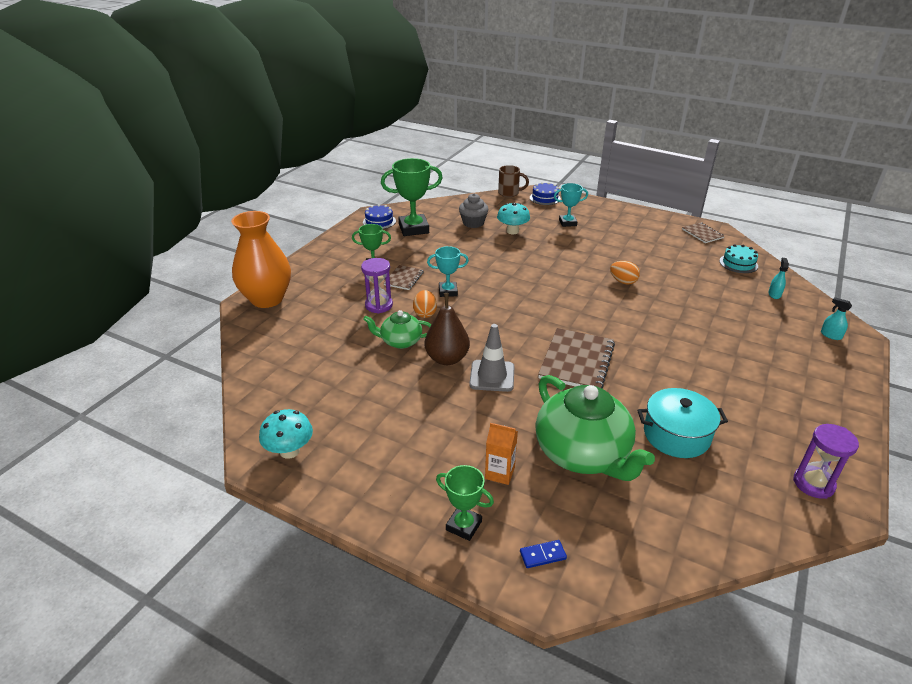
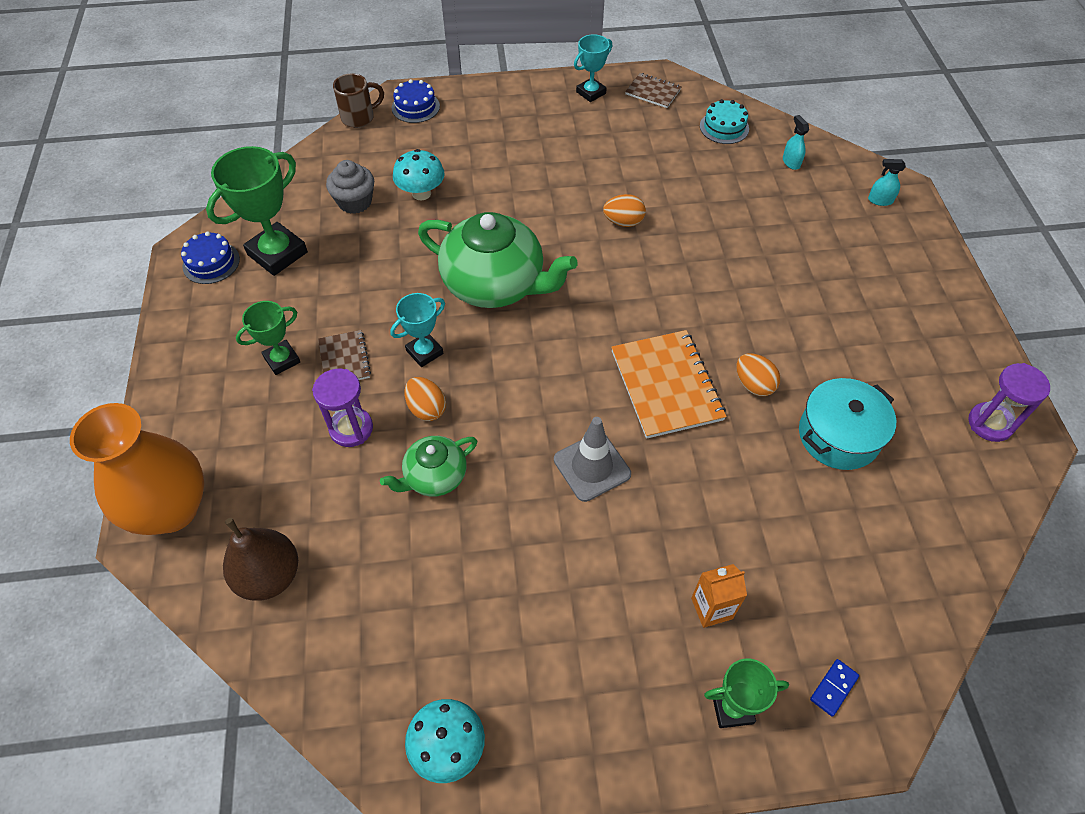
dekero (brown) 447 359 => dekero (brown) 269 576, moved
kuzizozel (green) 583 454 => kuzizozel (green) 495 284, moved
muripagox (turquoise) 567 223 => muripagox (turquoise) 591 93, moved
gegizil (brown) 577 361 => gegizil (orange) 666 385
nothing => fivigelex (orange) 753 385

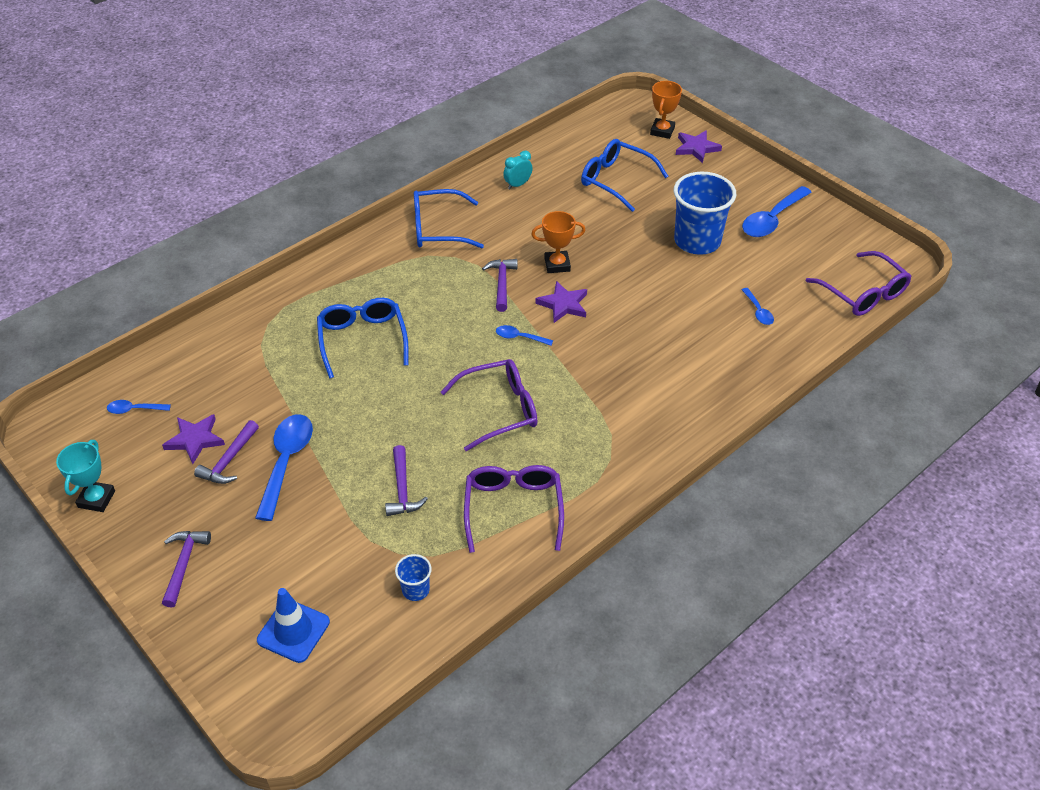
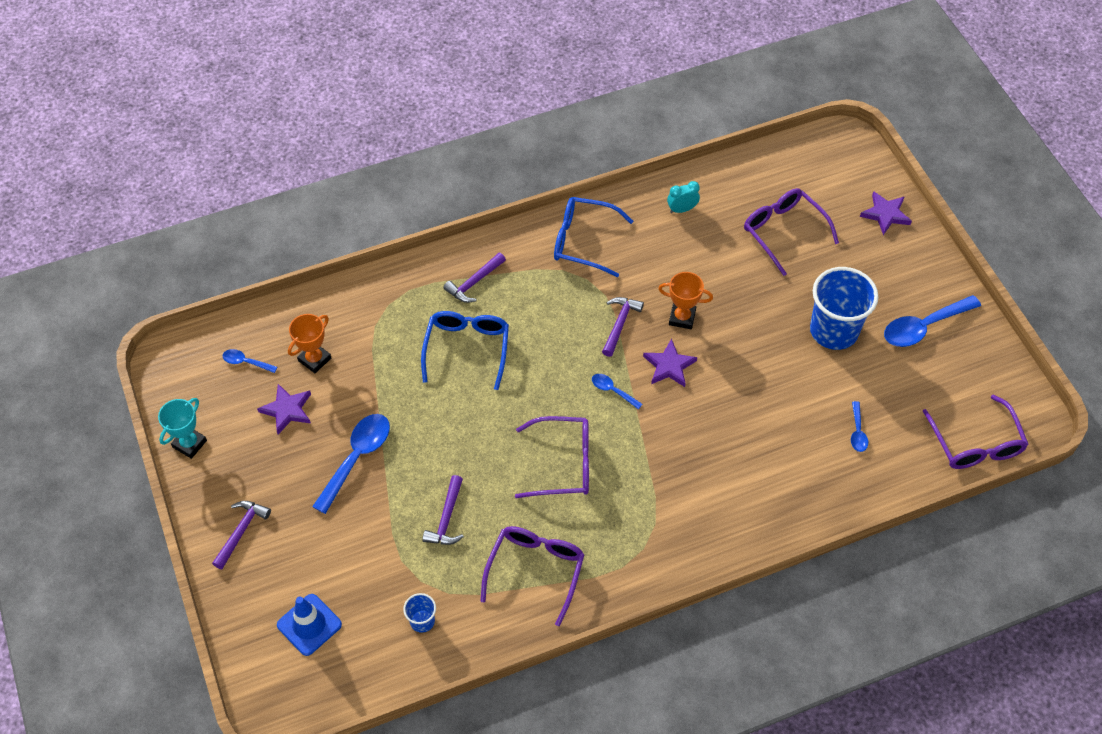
muripagox (orange) 662 131 => muripagox (orange) 314 359, moved
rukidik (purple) 229 460 => rukidik (purple) 474 283, moved
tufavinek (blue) 616 180 => tufavinek (purple) 783 232

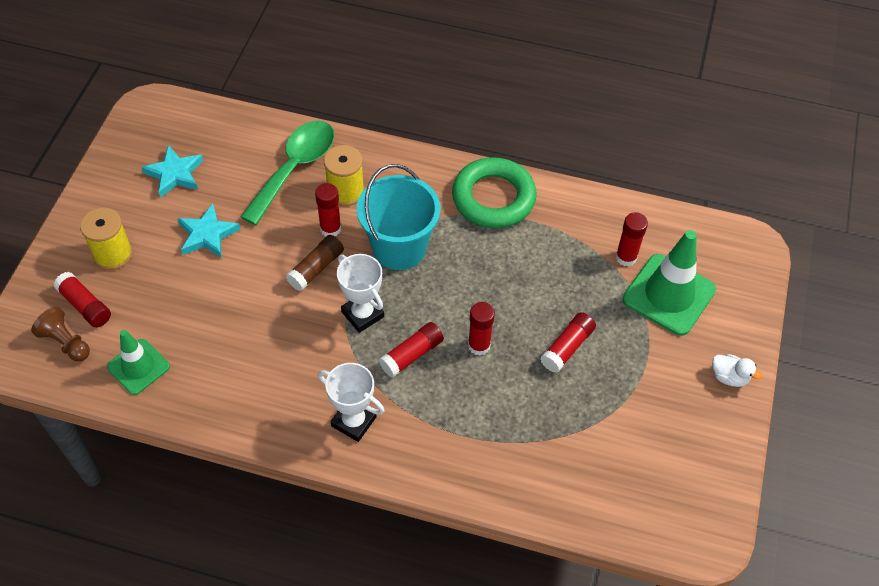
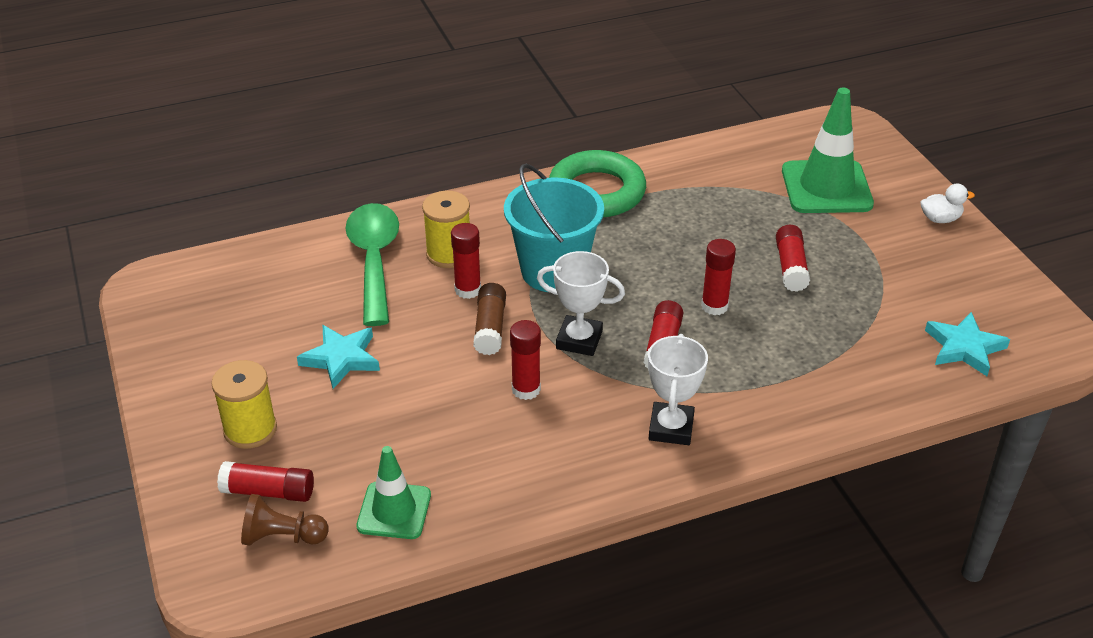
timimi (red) 626 257 => timimi (red) 526 389, moved
muripagox (white) 354 421 => muripagox (white) 671 428, 75 degrees counterclockwise
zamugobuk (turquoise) 175 174 => zamugobuk (turquoise) 964 347, moved

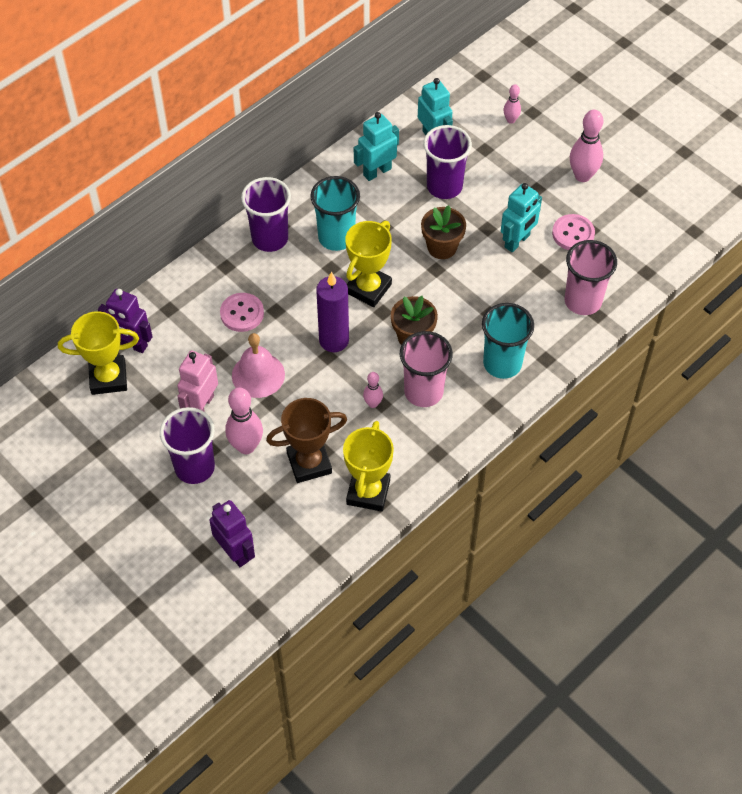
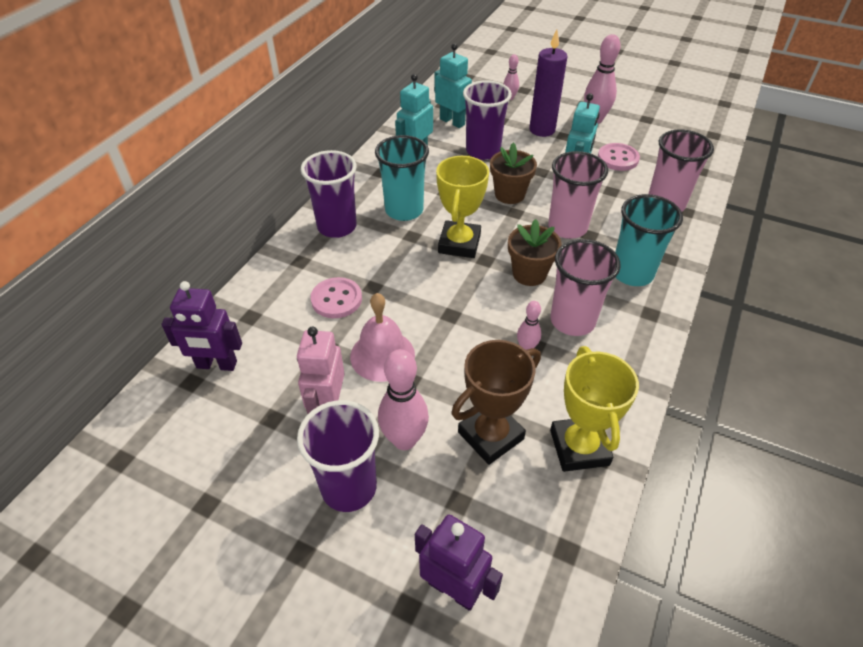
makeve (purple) 334 340 => makeve (purple) 542 130, moved
nothing => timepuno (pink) 567 227
muripagox (yellow) 108 378 => nothing

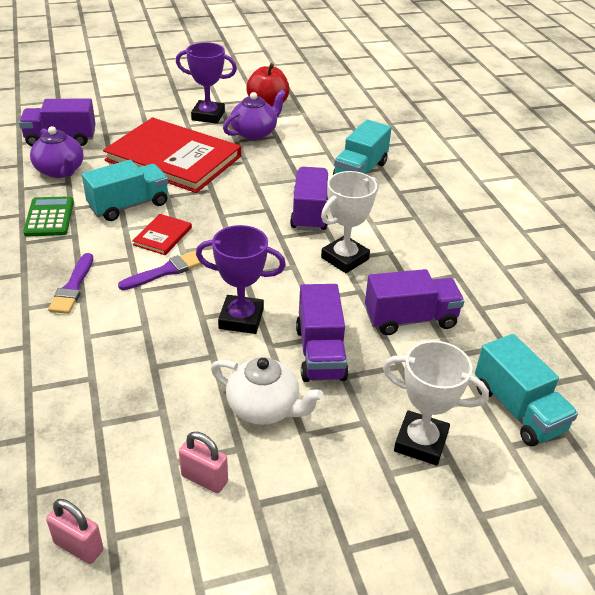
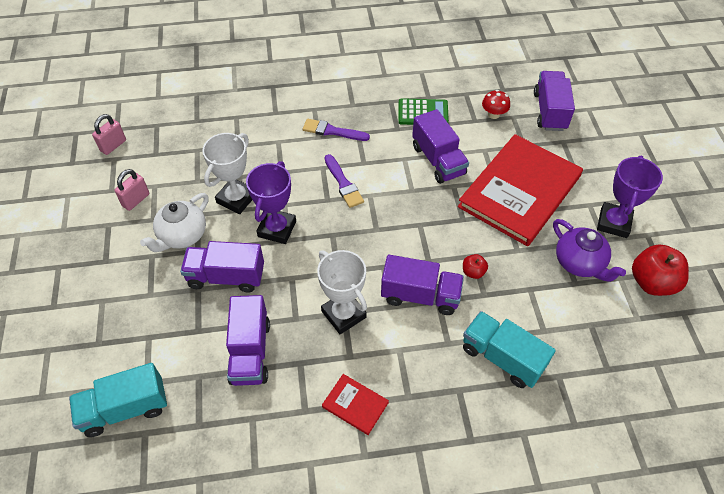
muripagox (white) 421 442 => muripagox (white) 236 199, moved
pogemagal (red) 162 236 => pogemagal (red) 355 405, moved
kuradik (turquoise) 129 205 => kuradik (purple) 438 160
nothing => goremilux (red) 473 272
kuzizozel (purple) 60 171 => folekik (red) 493 114

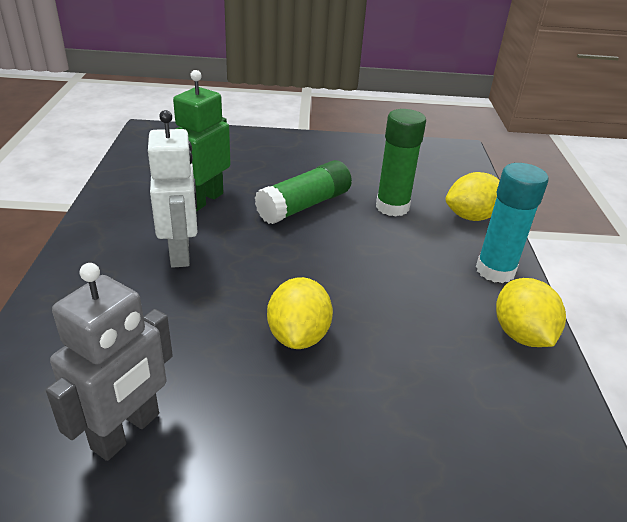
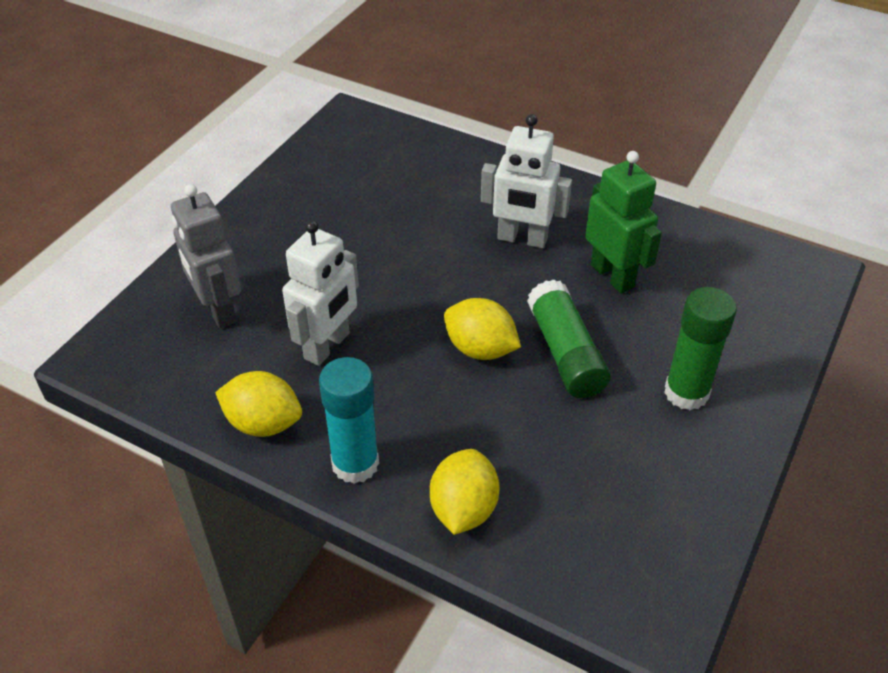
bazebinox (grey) 126 431 => bazebinox (grey) 218 310, moved
nothing => bazebinox (white) 327 346
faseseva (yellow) 298 335 => faseseva (yellow) 480 349, moved
timimi (green) 392 207 => timimi (green) 686 393, moved

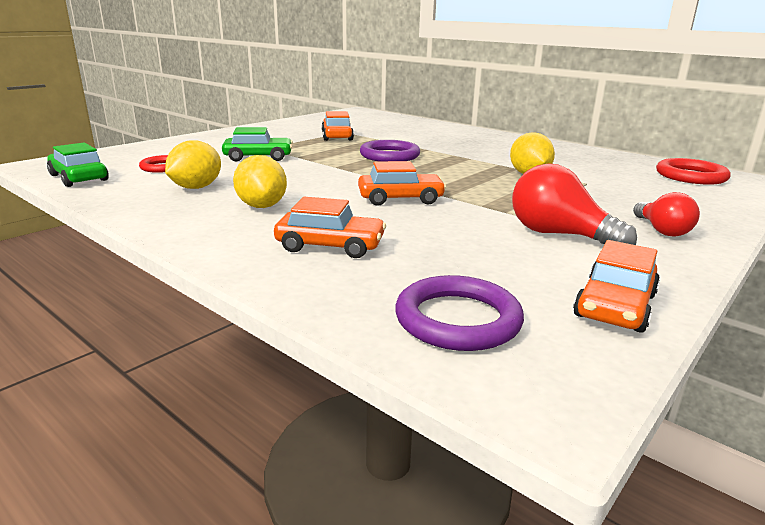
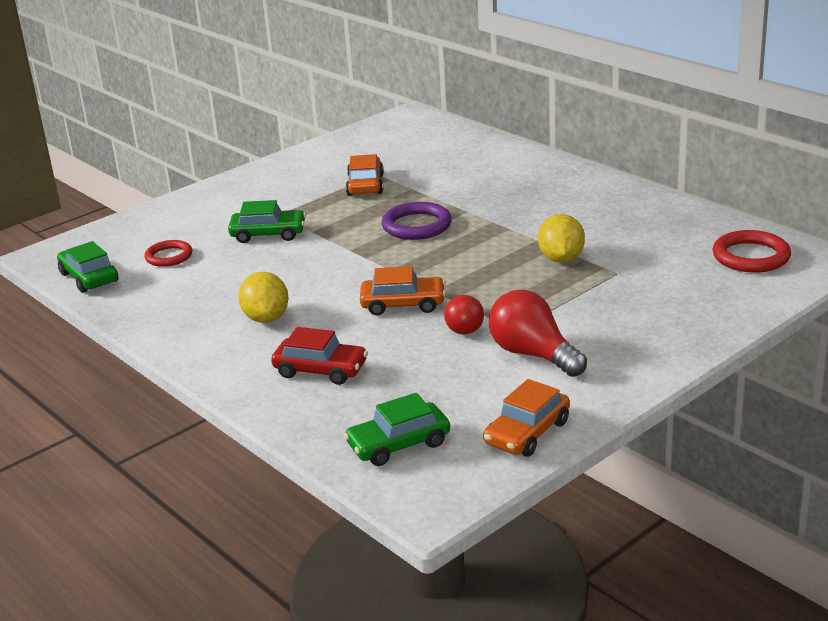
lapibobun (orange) 330 246 => lapibobun (red) 320 370
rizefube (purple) 457 319 => lapibobun (green) 398 444
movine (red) 661 230 => movine (red) 464 326, moved
faseseva (yellow) 196 187 => nothing

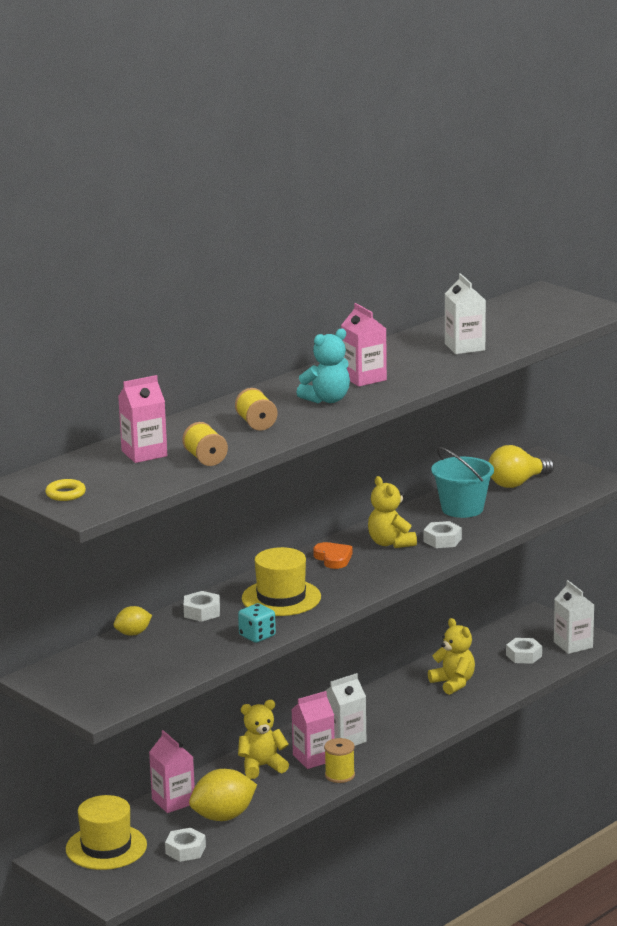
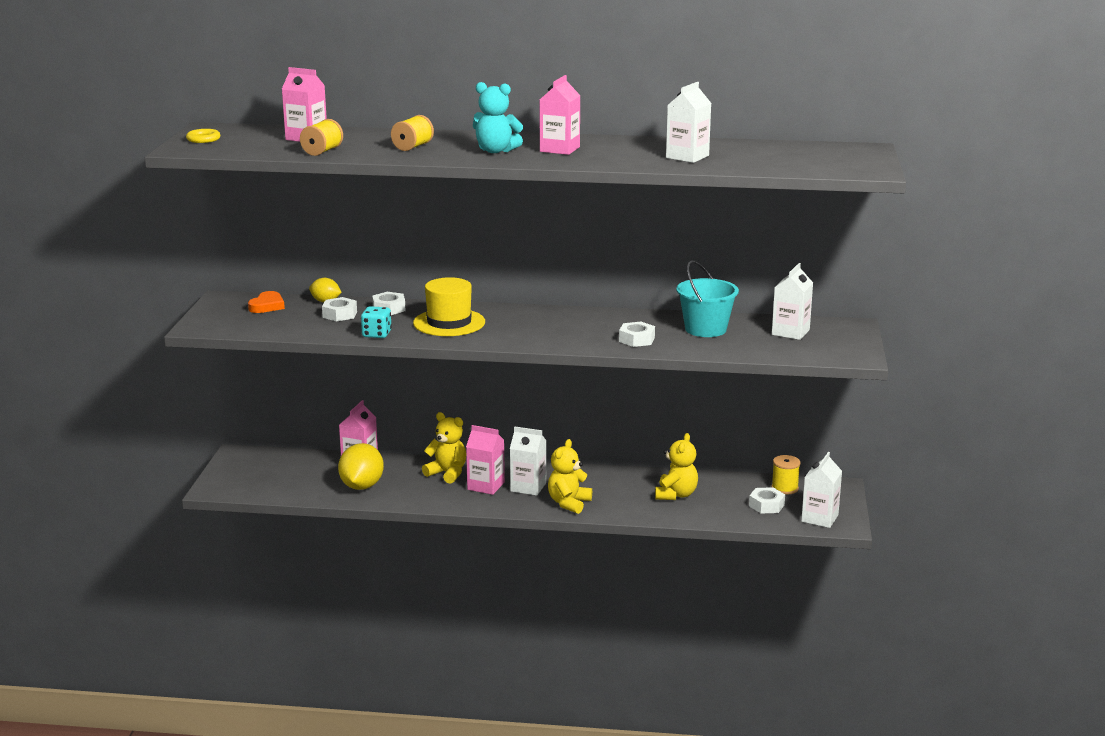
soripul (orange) 333 558 => soripul (orange) 267 306, moved
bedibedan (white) 185 850 => bedibedan (white) 340 314, moved
faseseva (yellow) 223 817 => faseseva (yellow) 361 486, 75 degrees clockwise
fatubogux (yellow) 390 543 => fatubogux (yellow) 569 503, moved
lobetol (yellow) 339 775 => lobetol (yellow) 784 488, moved
movine (yellow) 517 483 => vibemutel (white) 790 332
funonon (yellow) 106 847 => nothing

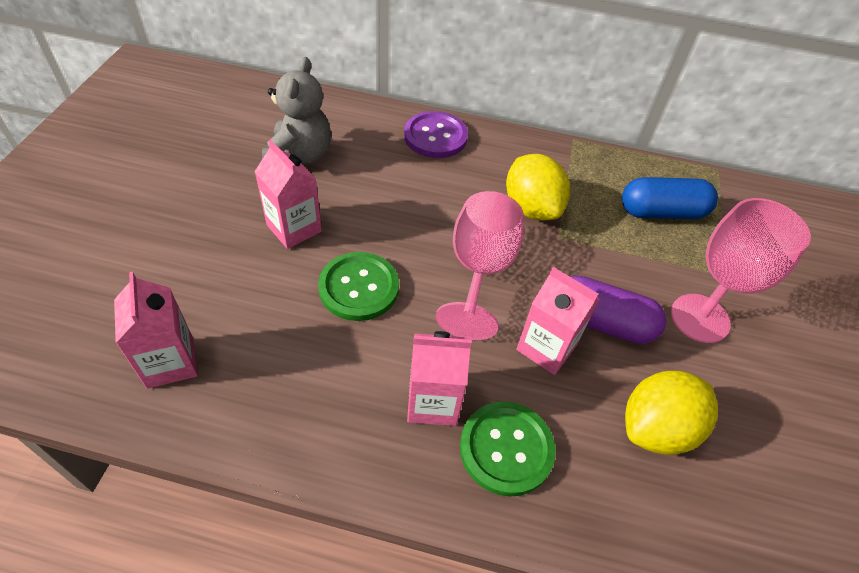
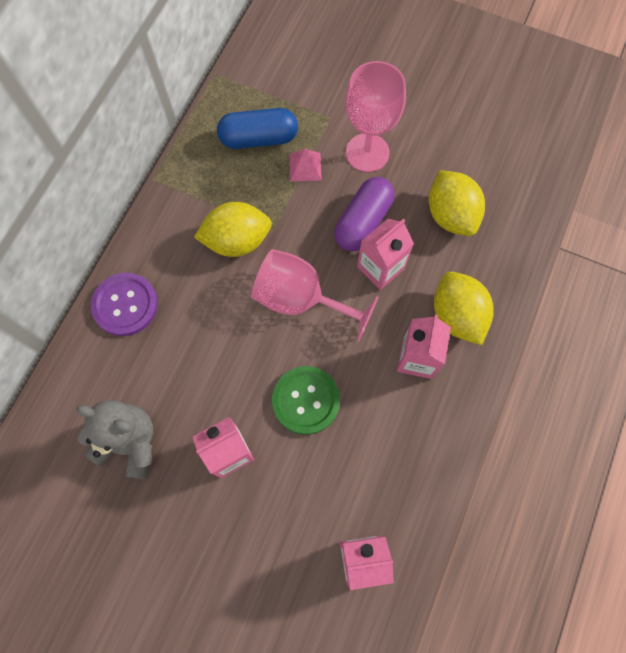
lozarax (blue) 661 212 => lozarax (blue) 258 138, 75 degrees clockwise
nothing => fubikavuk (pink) 305 167
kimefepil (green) 506 449 => faseseva (yellow) 457 316

